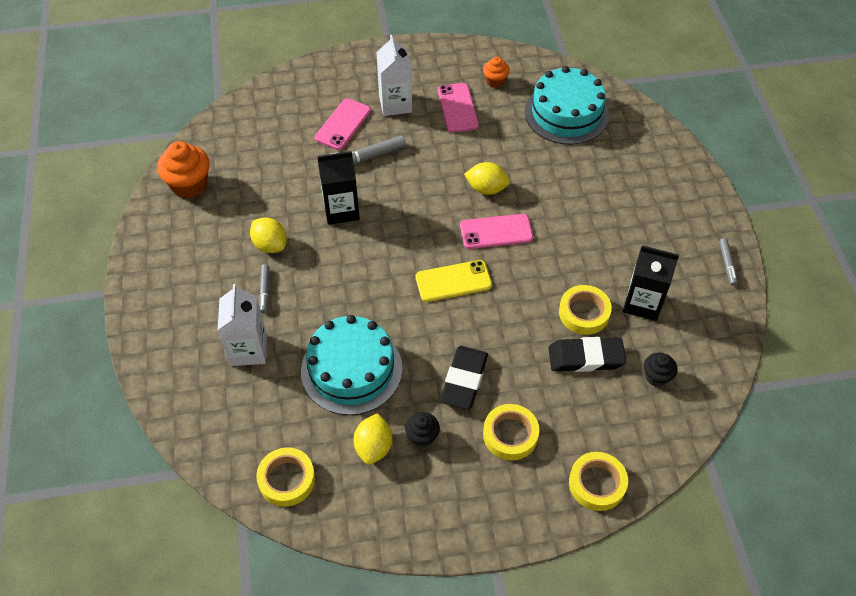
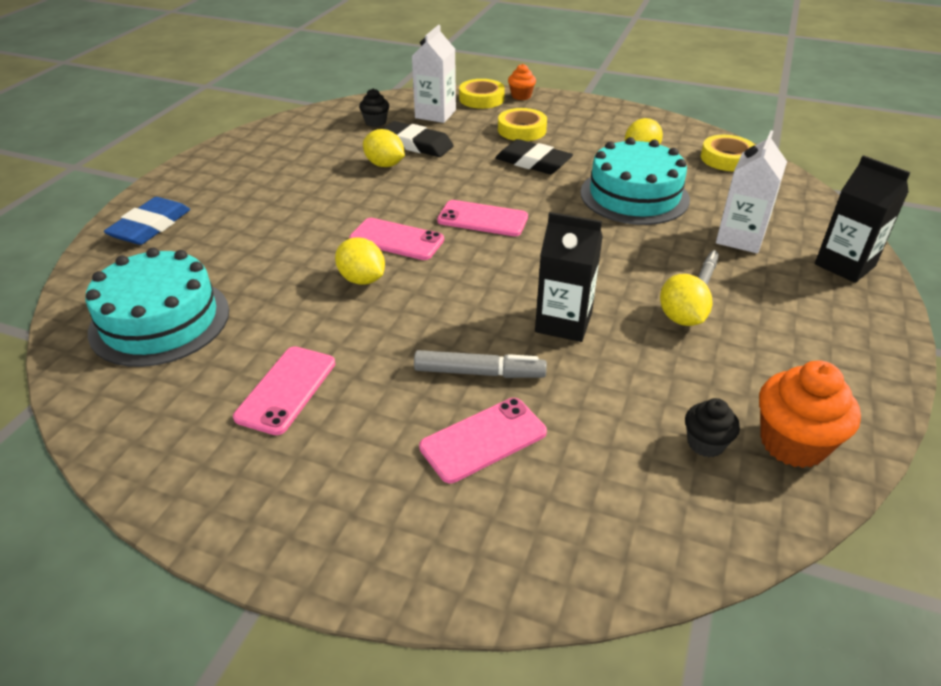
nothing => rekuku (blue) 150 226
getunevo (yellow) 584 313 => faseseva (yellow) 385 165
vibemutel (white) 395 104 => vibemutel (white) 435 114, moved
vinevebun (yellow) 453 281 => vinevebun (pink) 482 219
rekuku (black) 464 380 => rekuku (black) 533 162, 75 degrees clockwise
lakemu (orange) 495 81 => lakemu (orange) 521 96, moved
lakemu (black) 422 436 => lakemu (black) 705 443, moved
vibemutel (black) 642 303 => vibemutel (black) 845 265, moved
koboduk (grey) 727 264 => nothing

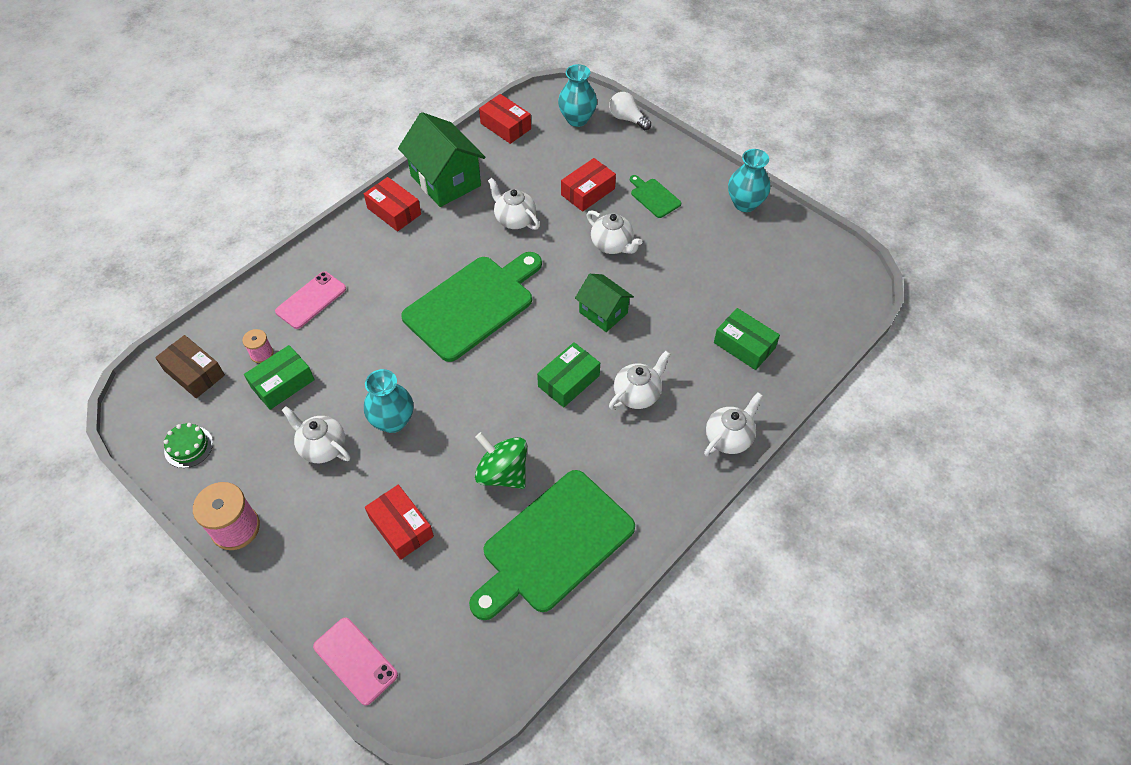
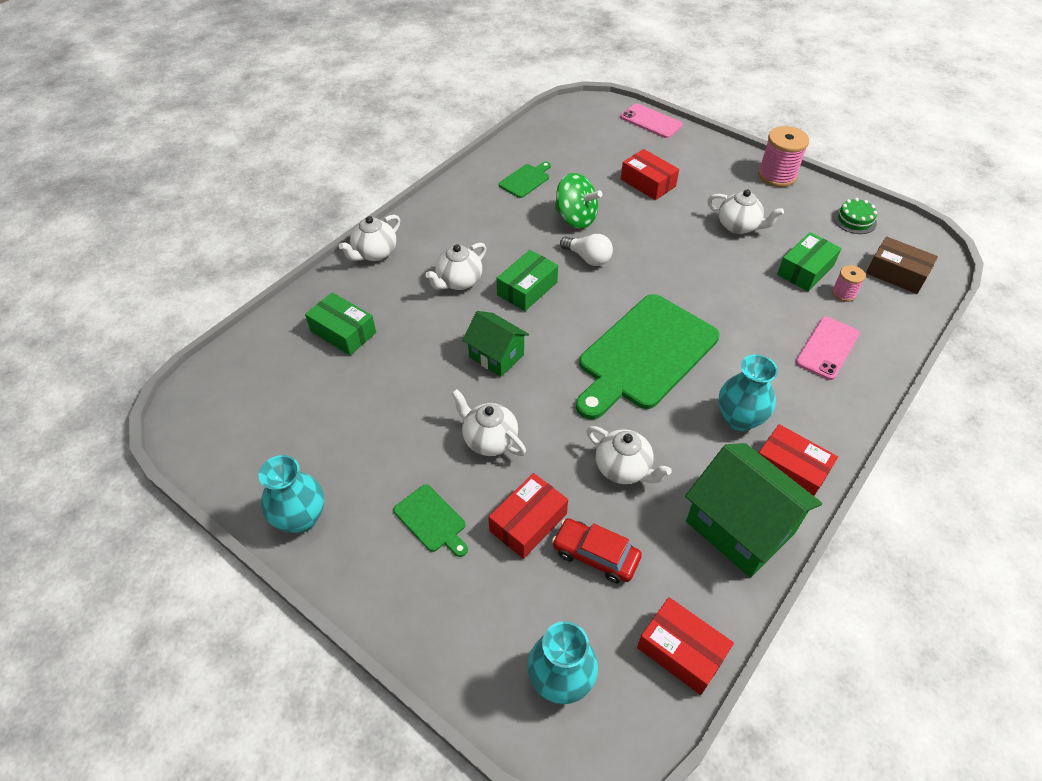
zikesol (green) 553 544 => zikesol (green) 526 180, x0.43
nothing => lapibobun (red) 595 555
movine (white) 627 119 => movine (white) 588 258, moved
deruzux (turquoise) 393 421 => deruzux (turquoise) 739 419, moved

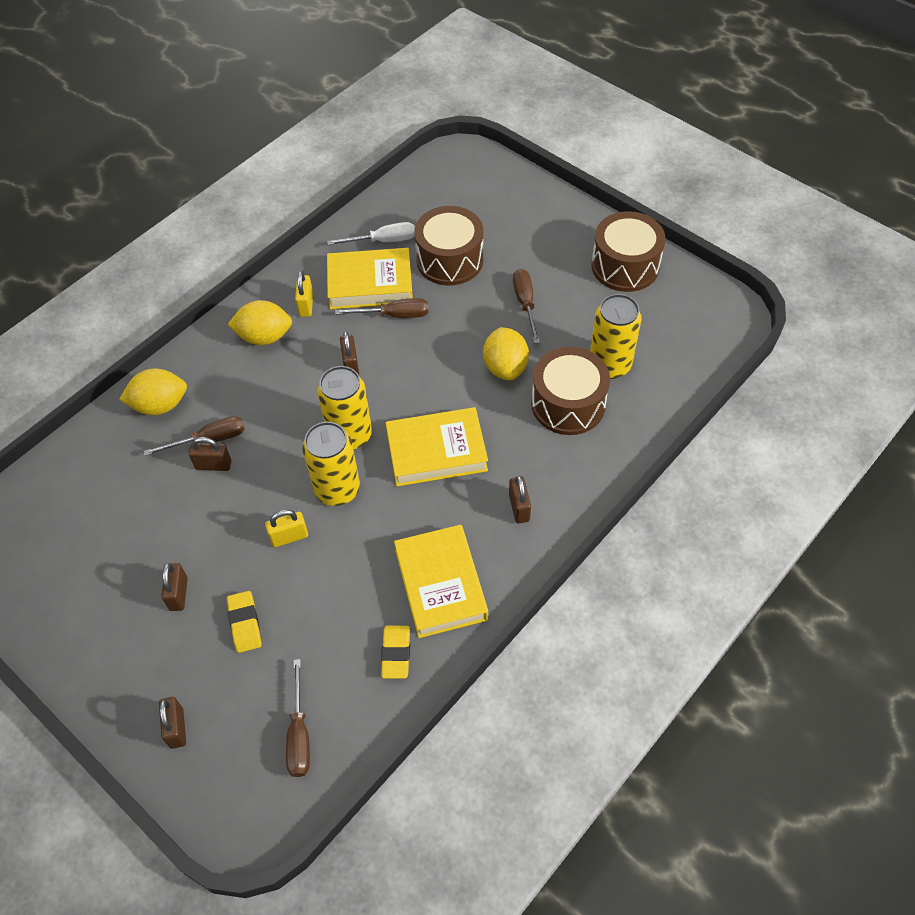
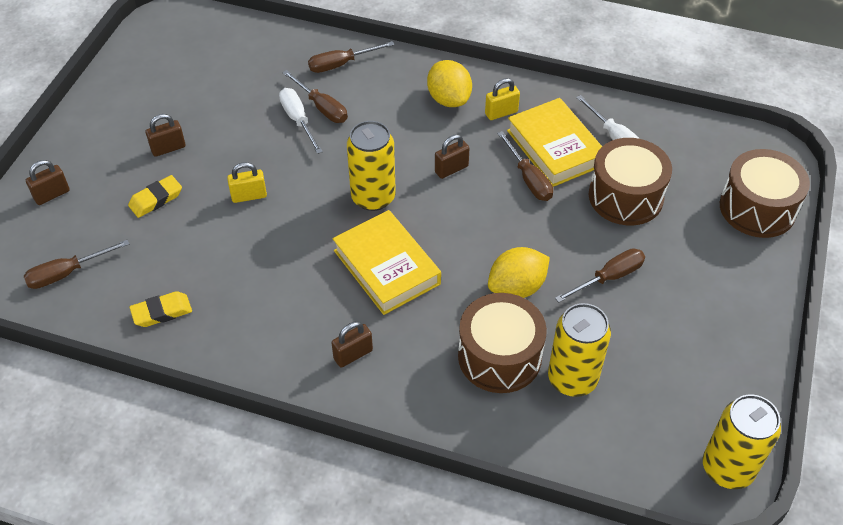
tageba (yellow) 289 537 => tageba (yellow) 249 196, 60 degrees counterclockwise
tageba (brown) 213 465 => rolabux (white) 298 120
faseseva (yellow) 160 405 => rolabux (brown) 341 64
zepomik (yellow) 337 489 => zepomik (yellow) 727 468, moved
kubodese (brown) 625 266 => kubodese (brown) 757 208, moved
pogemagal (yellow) 440 585 => nothing

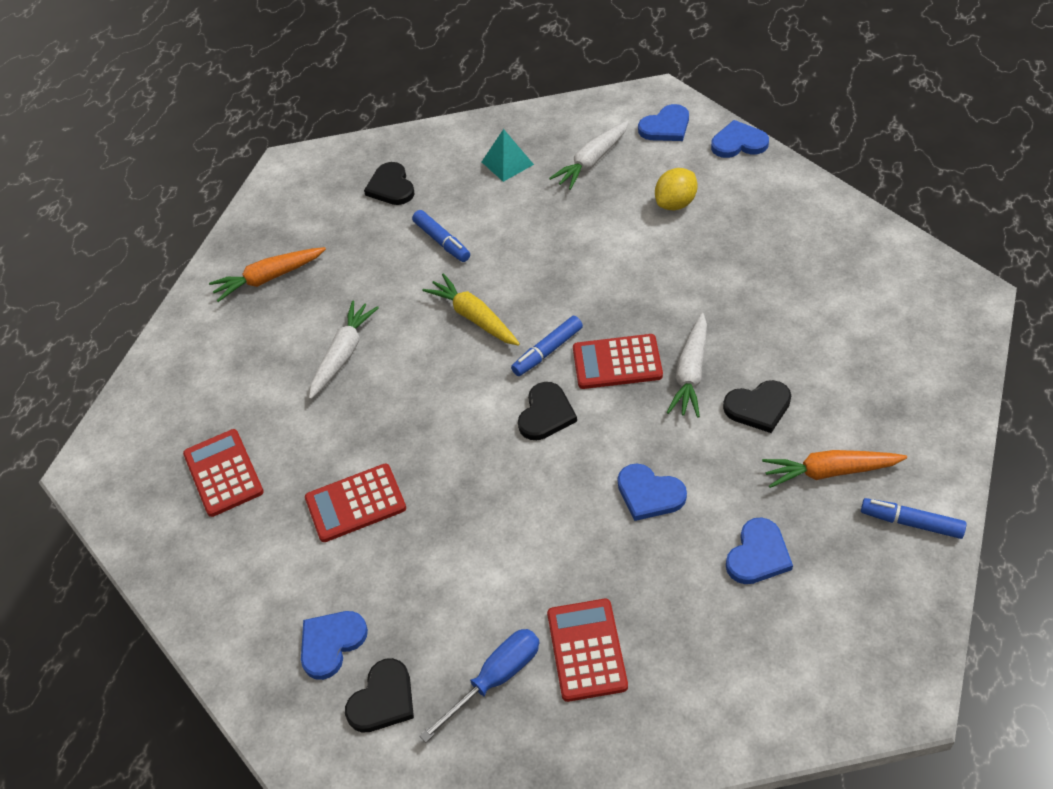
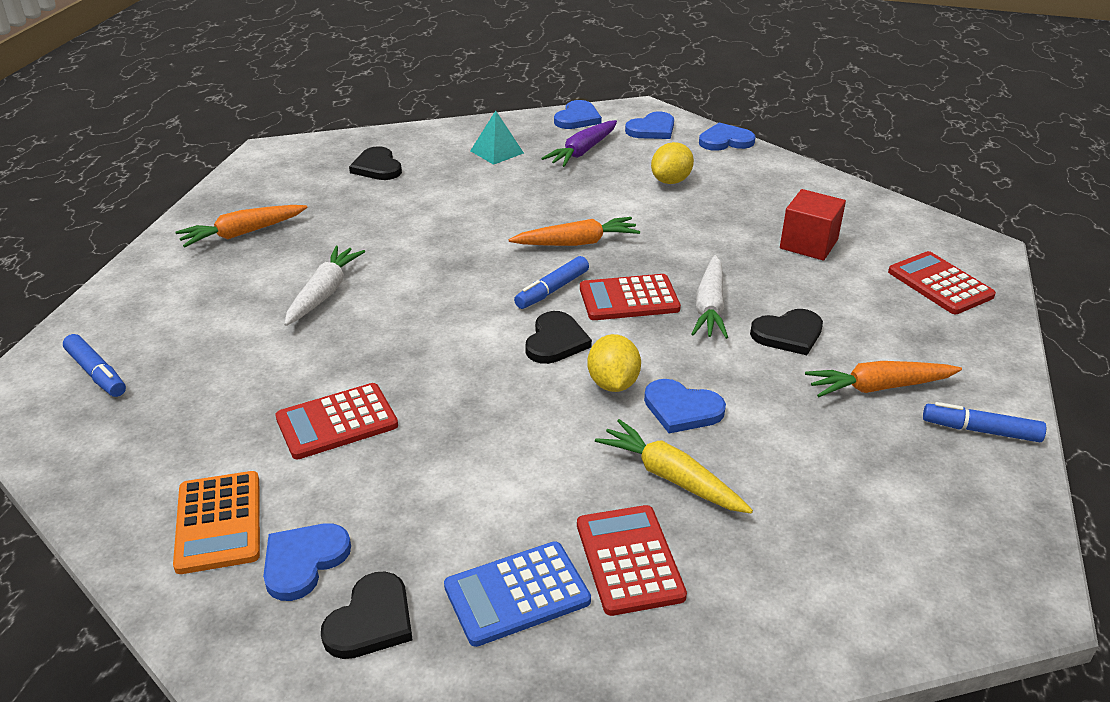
koboduk (blue) 442 241 => koboduk (blue) 97 373, moved
nothing => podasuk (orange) 218 522
rolabux (blue) 495 679 => podasuk (blue) 517 594
nothing => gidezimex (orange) 577 243
gidezimex (white) 592 161 => gidezimex (purple) 582 151
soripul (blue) 758 555 => soripul (blue) 577 118, moved
nothing => faseseva (yellow) 613 383
gidezimex (yellow) 474 317 => gidezimex (yellow) 671 477, moved
nothing => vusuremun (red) 808 244
podasuk (red) 223 473 => podasuk (red) 940 284, moved

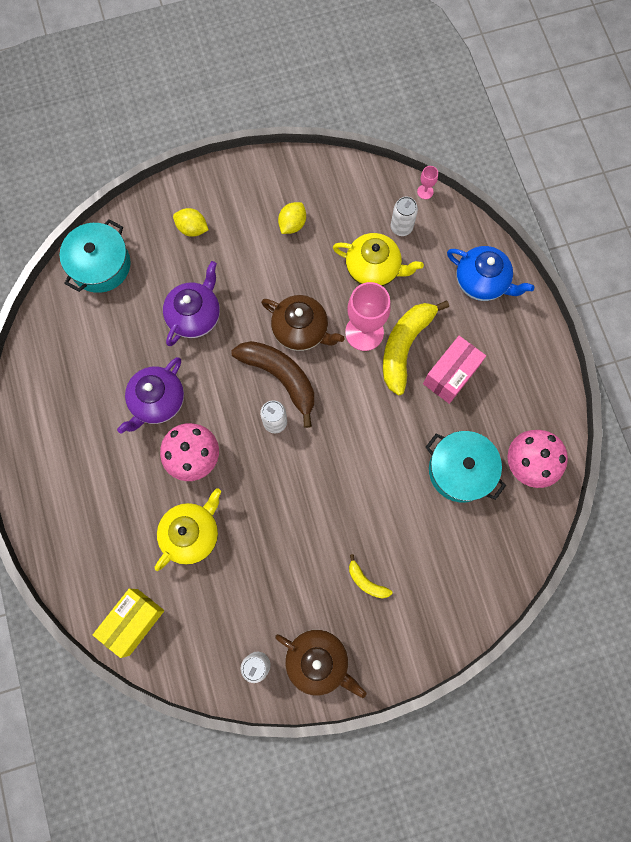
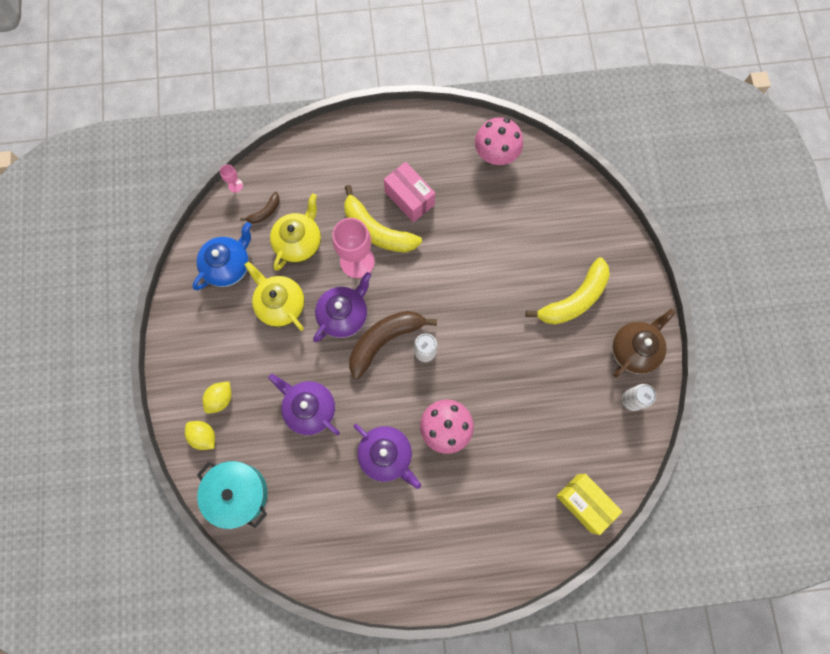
faseseva (yellow) 292 224 => faseseva (yellow) 204 436, moved
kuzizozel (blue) 482 282 => kuzizozel (blue) 228 266, moved
zepomik (white) 401 227 => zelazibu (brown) 265 212
kuzizozel (yellow) 191 534 => kuzizozel (yellow) 280 304, moved
kuzizozel (brown) 301 330 => kuzizozel (purple) 344 315
zelazibu (yellow) 366 581 => zelazibu (yellow) 574 299, x2.09
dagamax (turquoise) 460 470 => nothing

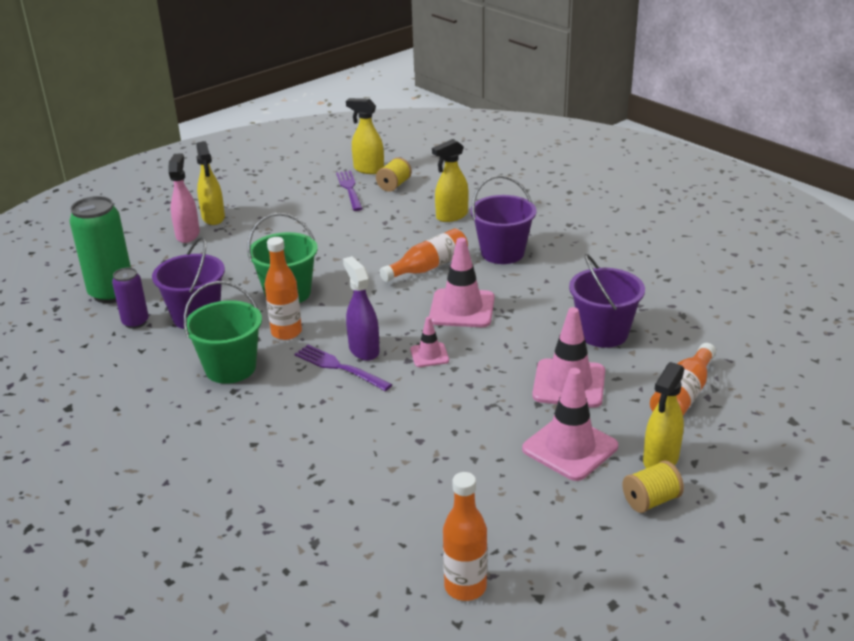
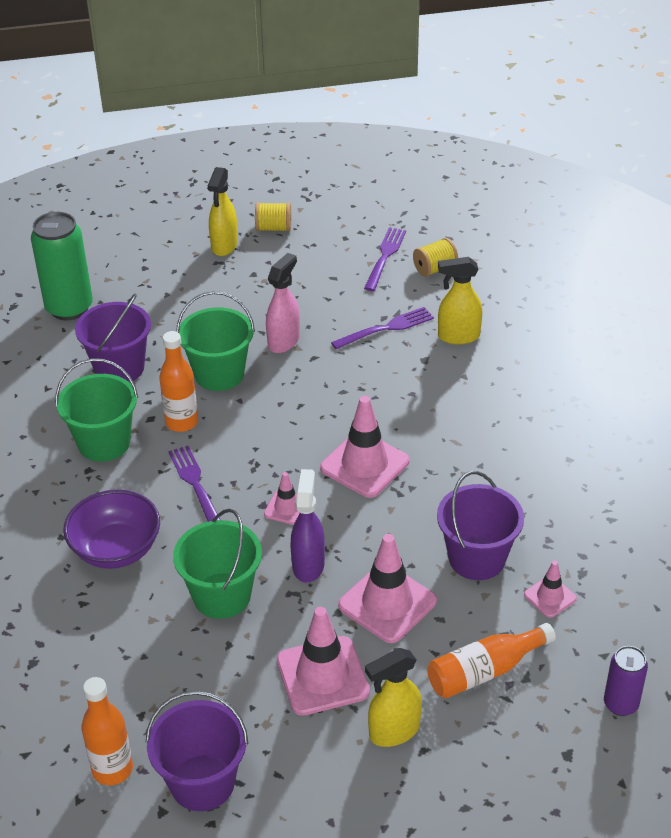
nothing => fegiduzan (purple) 116 549
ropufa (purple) 502 253 => ropufa (purple) 202 782, moved
nothing => ropufa (green) 222 595
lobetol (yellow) 651 500 => lobetol (yellow) 273 228, moved
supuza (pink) 188 235 => supuza (pink) 284 341, moved
supuza (purple) 364 350 => supuza (purple) 308 565, moved
nothing => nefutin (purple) 386 328
nothing => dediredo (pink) 550 597
zepomik (purple) 135 322 => zepomik (purple) 620 704, moved
supuza (yellow) 368 169 => nothing
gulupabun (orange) 428 267 => nothing

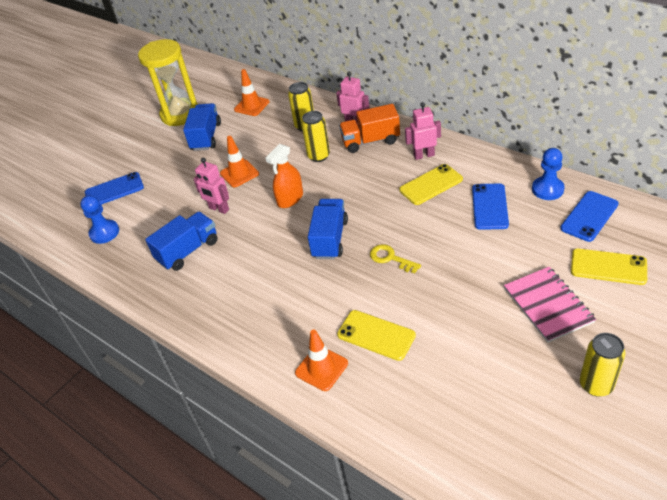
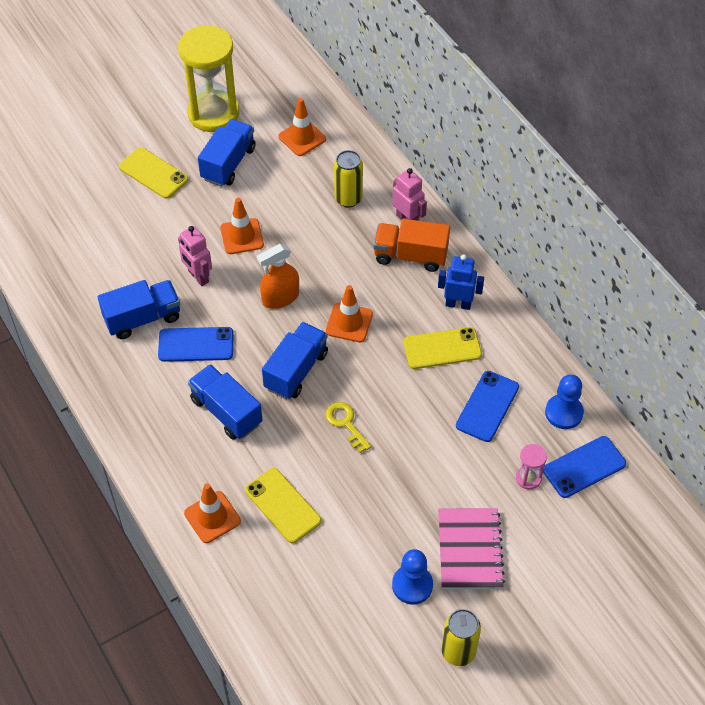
vinevebun (yellow) 608 267 => vinevebun (yellow) 153 173, moved
vinevebun (blue) 114 190 => vinevebun (blue) 196 345, moved
nothing => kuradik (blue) 226 411
nothing => dediredo (orange) 349 323
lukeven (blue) 104 233 => lukeven (blue) 412 585, moved
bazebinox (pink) 424 155 => bazebinox (blue) 458 304
nothing => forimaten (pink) 528 478
zepomik (yellow) 319 156 => nothing

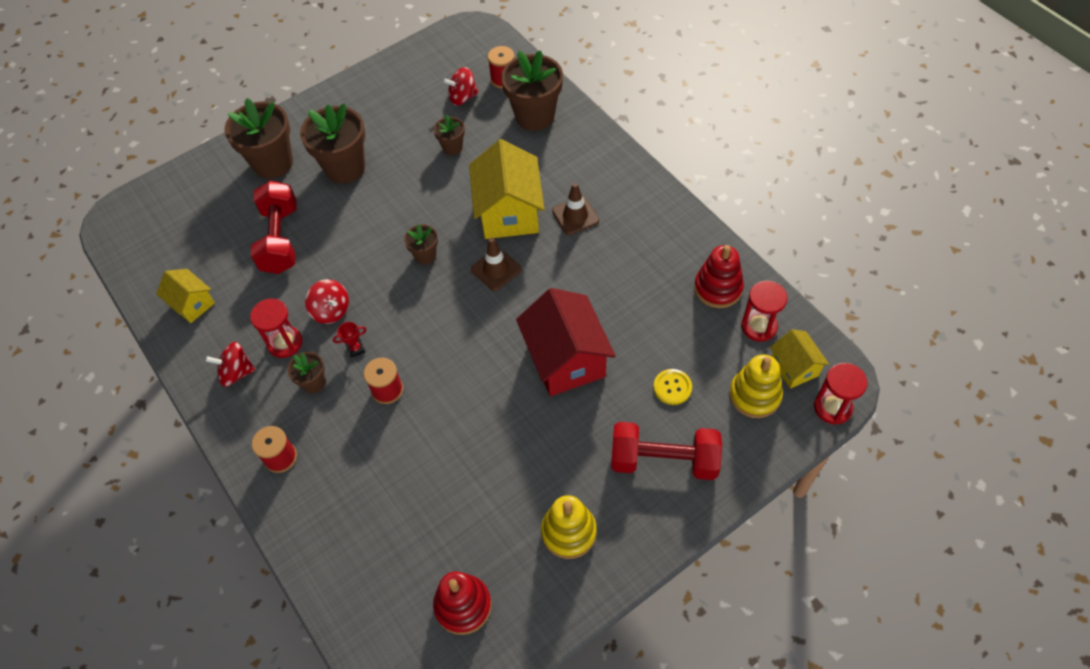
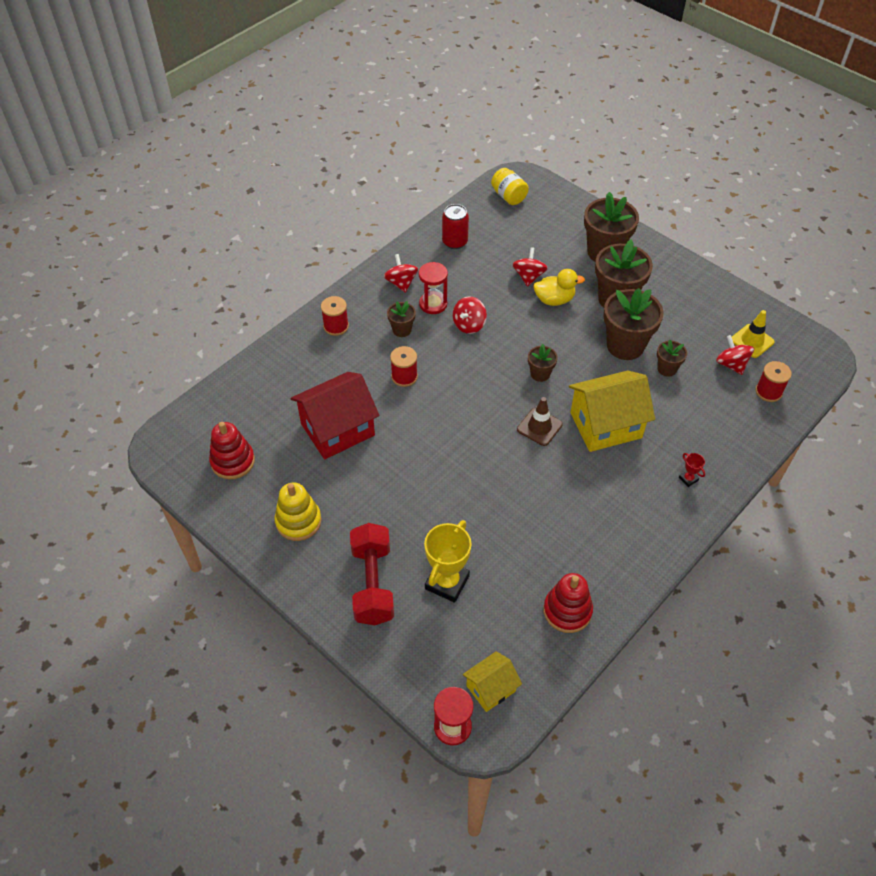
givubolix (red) 565 359 => givubolix (red) 337 429, moved
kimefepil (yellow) 672 387 => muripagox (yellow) 447 582
givubolix (yellow) 192 304 => zepomik (red) 455 242
nothing => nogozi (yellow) 508 196
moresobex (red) 280 239 => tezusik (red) 528 276
nothing => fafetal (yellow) 554 300
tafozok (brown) 534 116 => tafozok (brown) 625 345, moved
muripagox (red) 355 349 => muripagox (red) 688 479, moved
nothing => dediredo (yellow) 752 341
dediredo (brown) 575 216 => nothing
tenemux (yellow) 754 395 => nothing
forimaten (red) 759 326 => nothing

